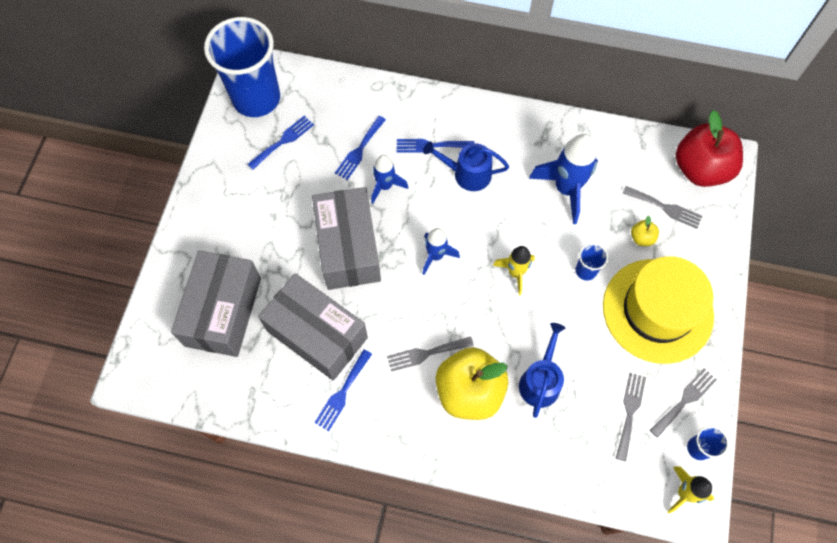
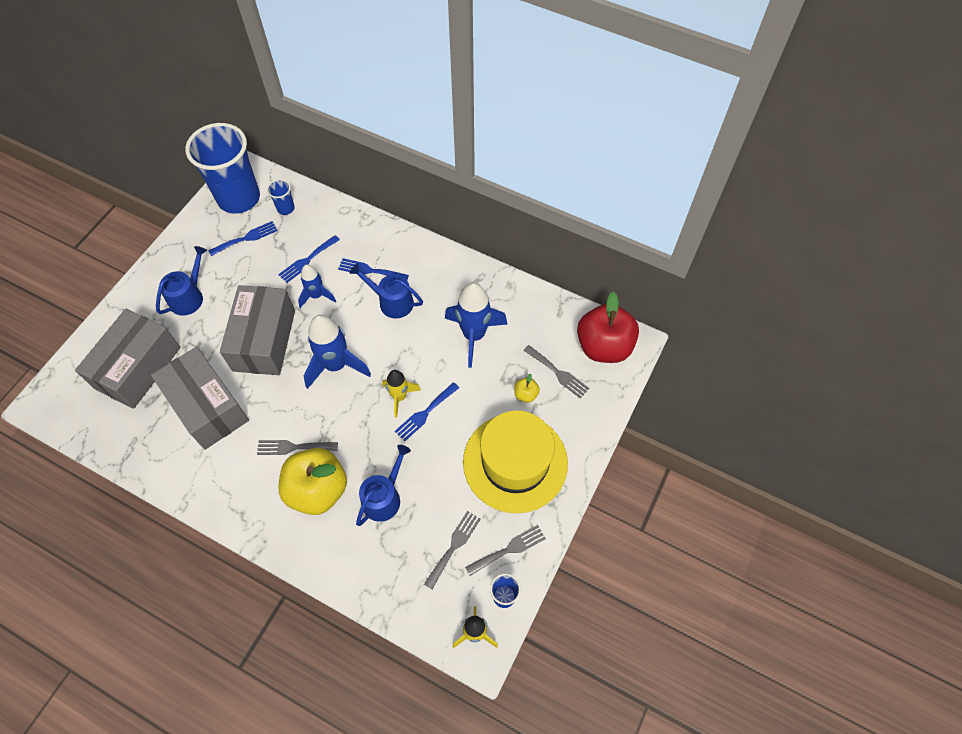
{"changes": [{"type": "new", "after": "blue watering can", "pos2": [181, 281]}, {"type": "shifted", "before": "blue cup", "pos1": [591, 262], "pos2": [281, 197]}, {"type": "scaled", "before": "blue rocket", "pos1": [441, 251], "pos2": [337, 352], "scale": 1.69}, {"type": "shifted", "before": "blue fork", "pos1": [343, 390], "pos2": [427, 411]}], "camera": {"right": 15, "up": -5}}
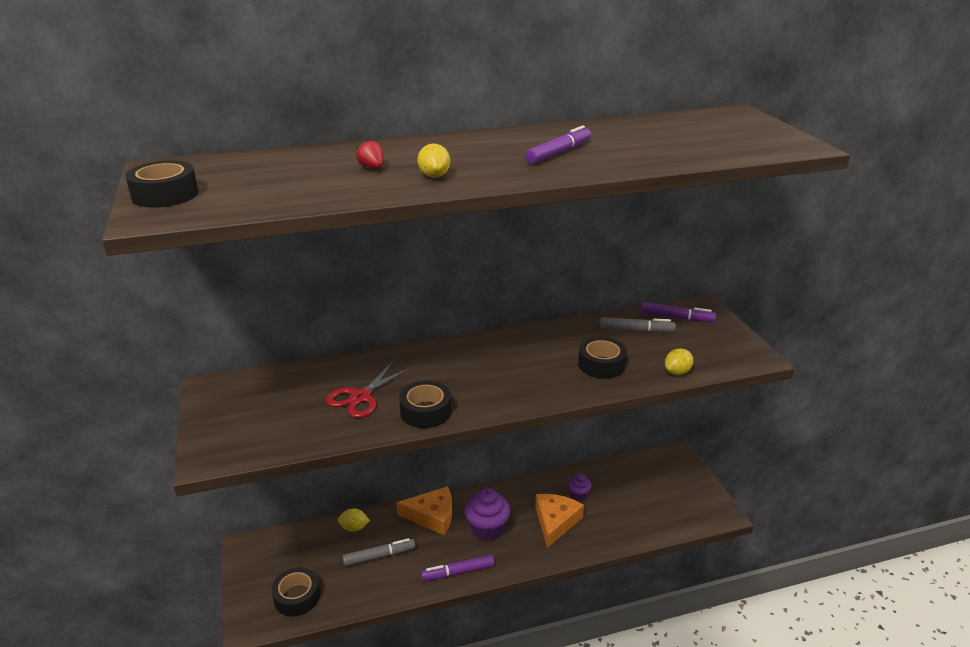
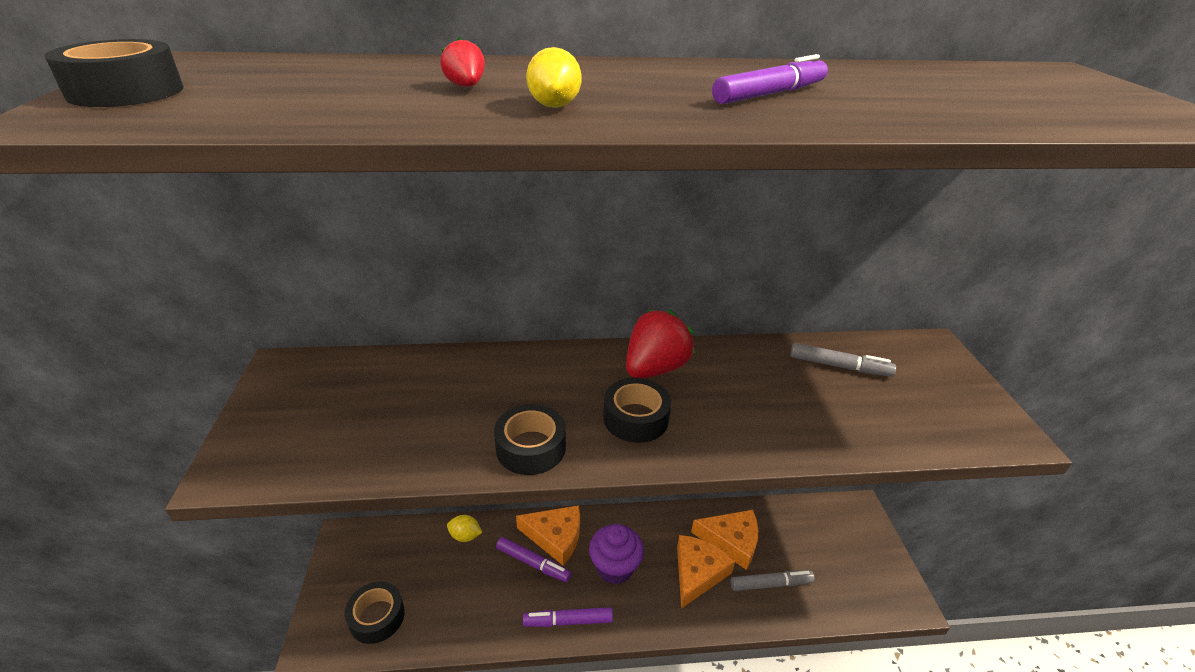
{"changes": [{"type": "shifted", "before": "purple marker", "pos1": [678, 312], "pos2": [533, 559]}, {"type": "shifted", "before": "black tape", "pos1": [602, 358], "pos2": [637, 410]}, {"type": "new", "after": "red strawberry", "pos2": [660, 343]}, {"type": "swapped", "before": "purple cupcake", "after": "orange cheese", "pos1": [580, 487], "pos2": [725, 540]}, {"type": "shifted", "before": "grey marker", "pos1": [378, 552], "pos2": [772, 581]}, {"type": "gone", "before": "red scissors", "pos1": [368, 390]}, {"type": "gone", "before": "yellow lemon", "pos1": [679, 361]}], "camera": {"right": 10, "up": 5}}
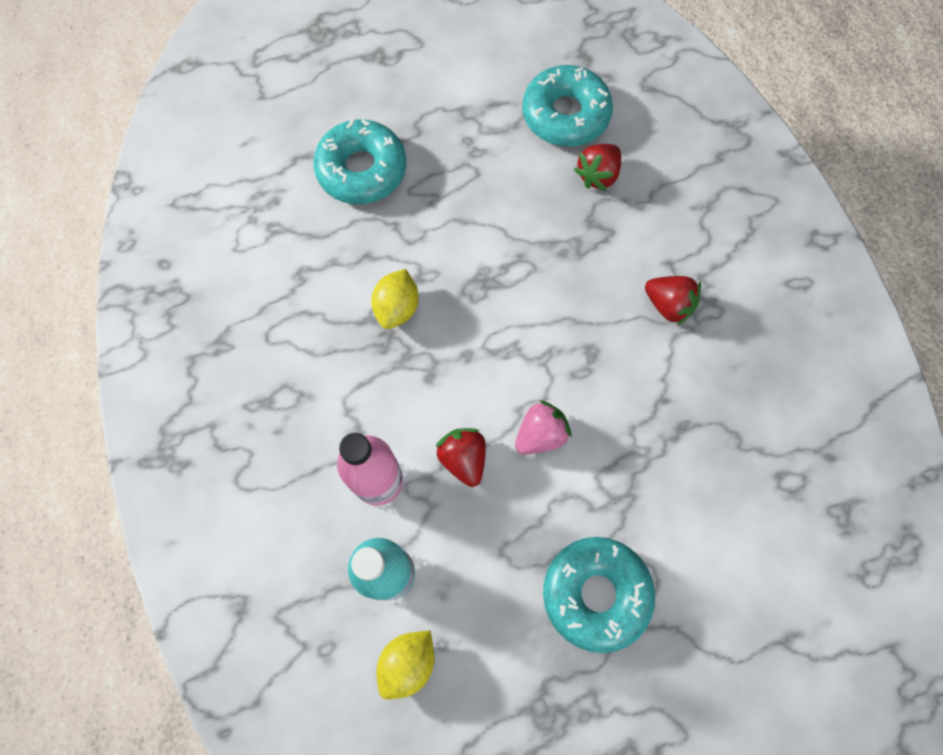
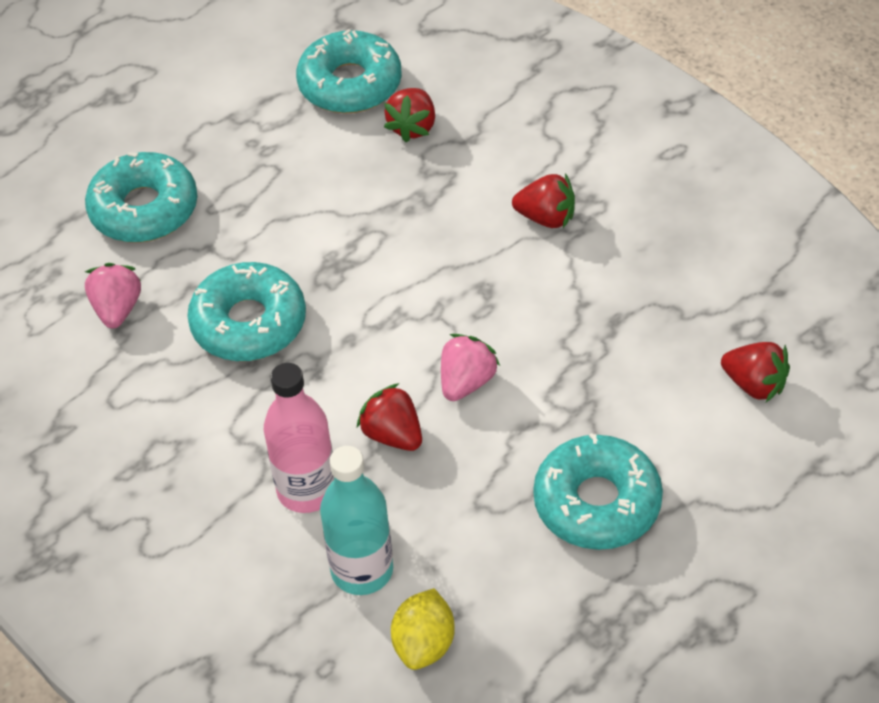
{"changes": [{"type": "new", "after": "pink strawberry", "pos2": [113, 295]}, {"type": "swapped", "before": "yellow lemon", "after": "turquoise donut", "pos1": [395, 299], "pos2": [246, 311]}, {"type": "new", "after": "red strawberry", "pos2": [755, 372]}], "camera": {"right": -20, "up": -20}}
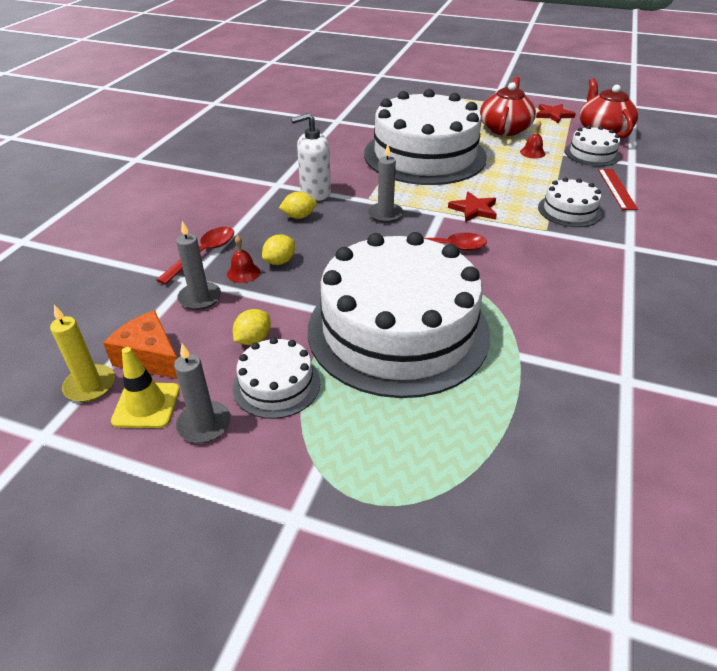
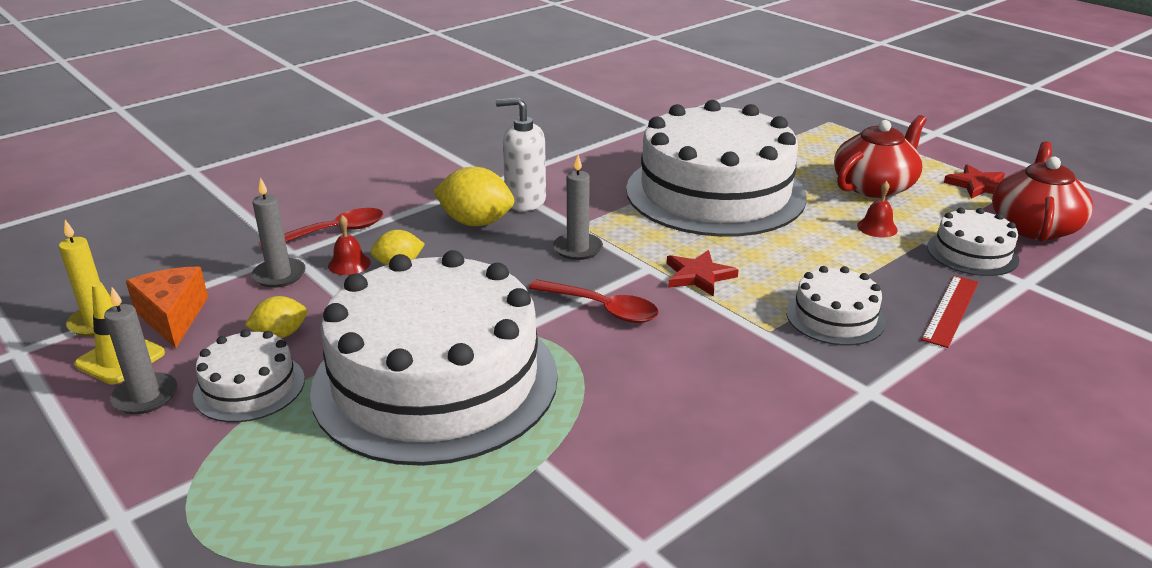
{"changes": [{"type": "scaled", "before": "yellow lemon", "pos1": [298, 205], "pos2": [473, 196], "scale": 1.69}], "camera": {"right": 30, "up": -10}}
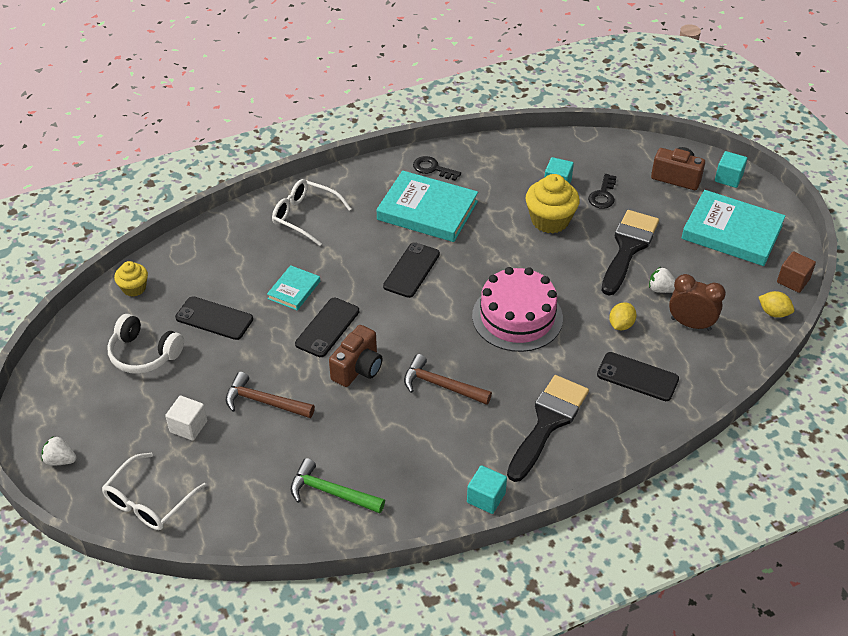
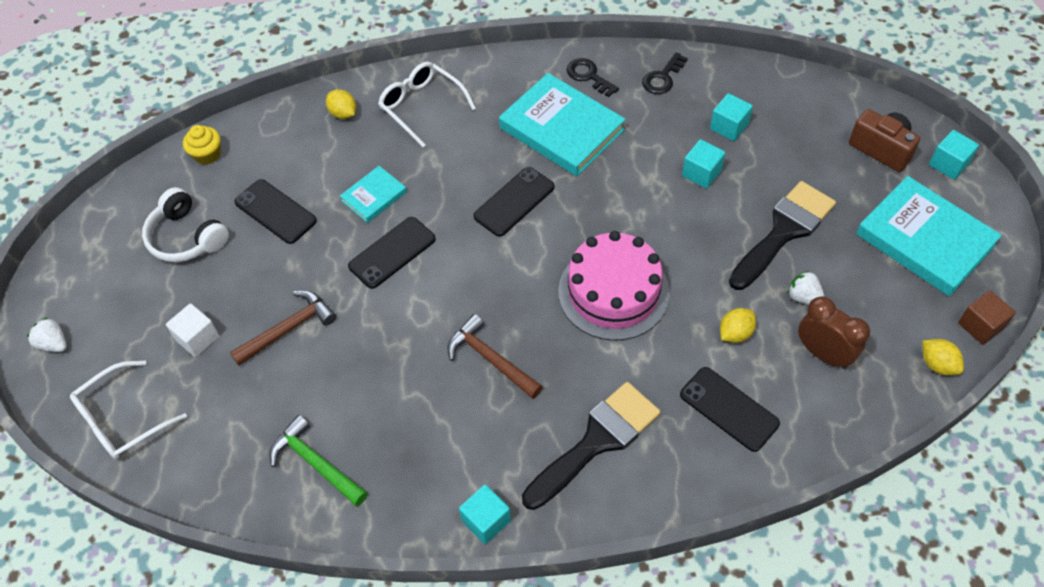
{"changes": [{"type": "rotated", "before": "brown hammer", "pos1": [270, 395], "pos2": [283, 328], "turn": 105}, {"type": "new", "after": "yellow lemon", "pos2": [341, 104]}, {"type": "shifted", "before": "black key", "pos1": [602, 191], "pos2": [665, 73]}, {"type": "swapped", "before": "yellow cupcake", "after": "turquoise cube", "pos1": [553, 203], "pos2": [703, 164]}, {"type": "gone", "before": "brown camera", "pos1": [356, 356]}], "camera": {"right": 20, "up": 10}}
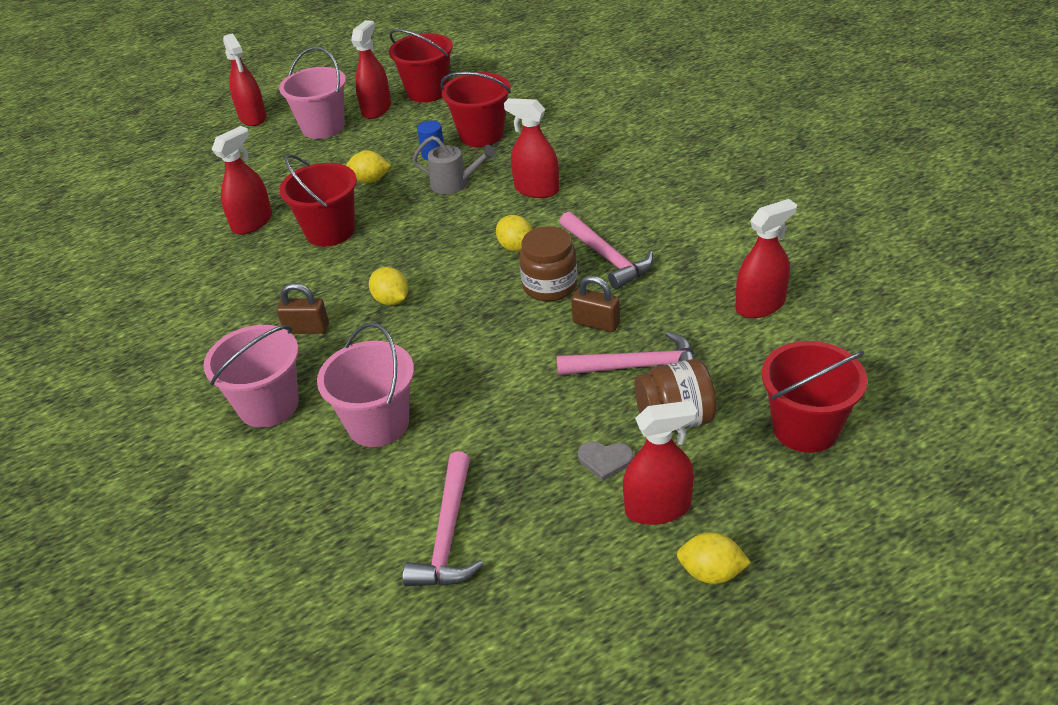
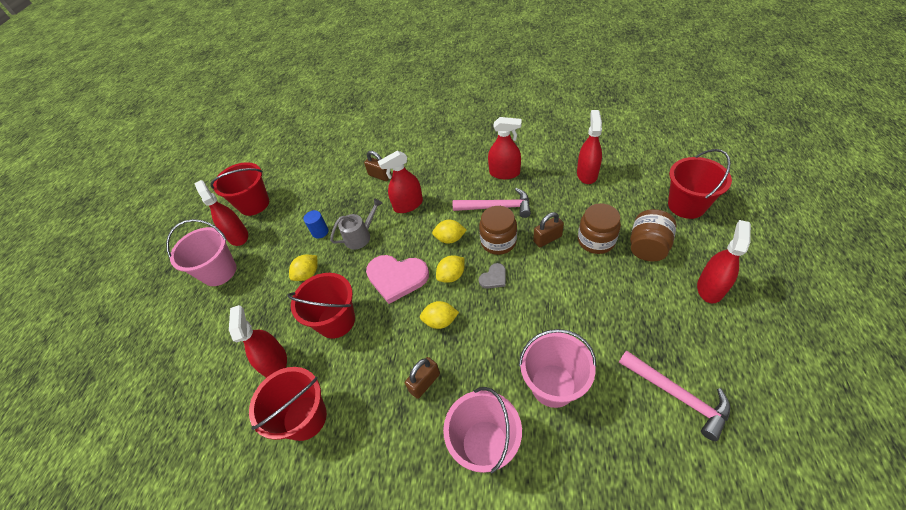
{"changes": [{"type": "shifted", "before": "red bucket", "pos1": [475, 109], "pos2": [288, 404]}, {"type": "new", "after": "brown padlock", "pos2": [378, 166]}, {"type": "new", "after": "pink heart", "pos2": [397, 279]}, {"type": "shifted", "before": "yellow lemon", "pos1": [714, 558], "pos2": [450, 269]}, {"type": "shifted", "before": "grey heart", "pos1": [606, 461], "pos2": [492, 276]}, {"type": "shifted", "before": "red spray bottle", "pos1": [245, 79], "pos2": [505, 148]}, {"type": "swapped", "before": "pink hammer", "after": "brown jar", "pos1": [626, 353], "pos2": [599, 228]}], "camera": {"right": -50, "up": 10}}
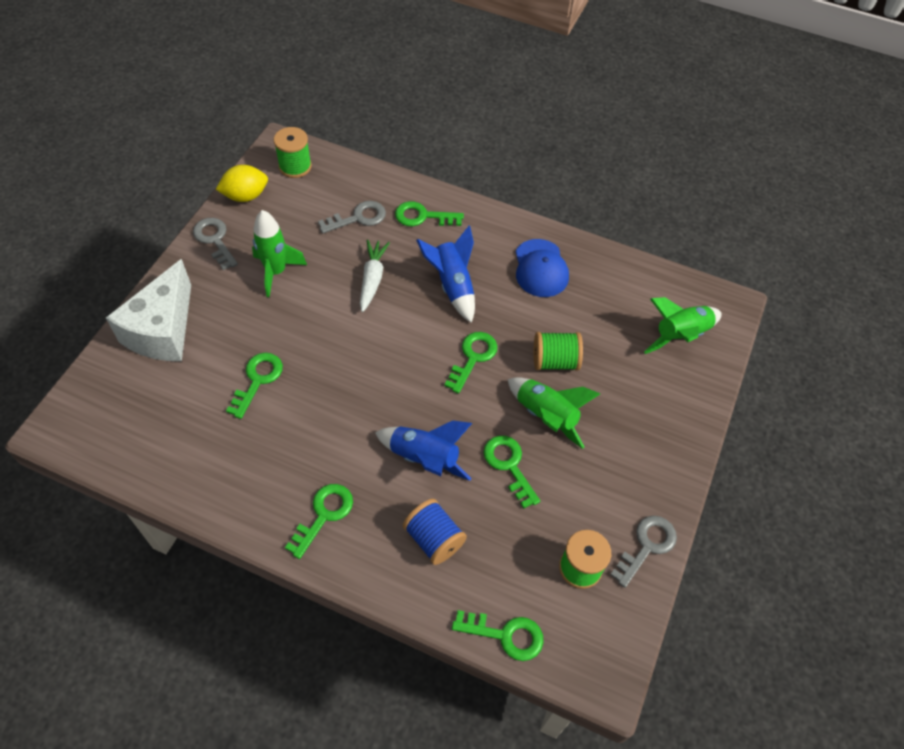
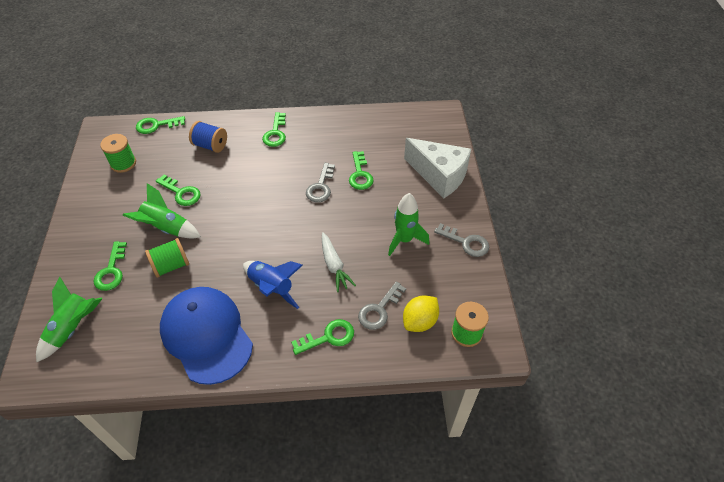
{"changes": [{"type": "shifted", "before": "green key", "pos1": [470, 363], "pos2": [110, 266]}, {"type": "scaled", "before": "blue cap", "pos1": [542, 268], "pos2": [206, 336], "scale": 1.68}, {"type": "shifted", "before": "grey key", "pos1": [643, 552], "pos2": [320, 182]}, {"type": "shifted", "before": "yellow lemon", "pos1": [242, 183], "pos2": [421, 313]}, {"type": "rotated", "before": "white cheese", "pos1": [148, 310], "pos2": [437, 168], "turn": 135}, {"type": "gone", "before": "blue rocket", "pos1": [423, 451]}], "camera": {"right": 155, "up": -5}}
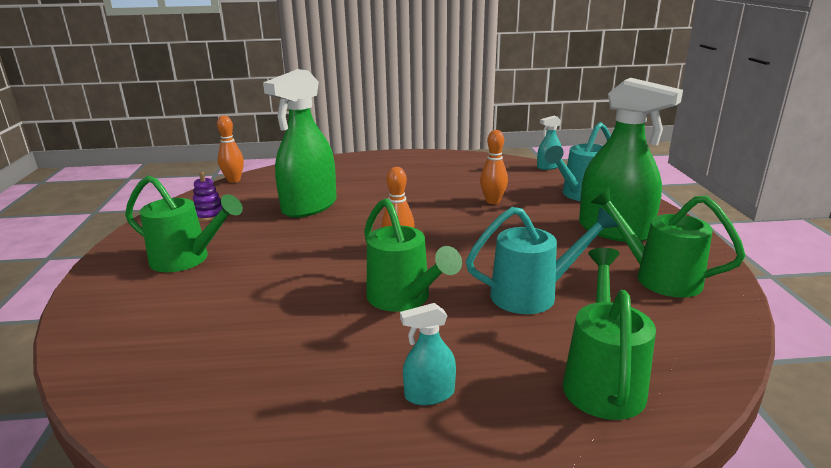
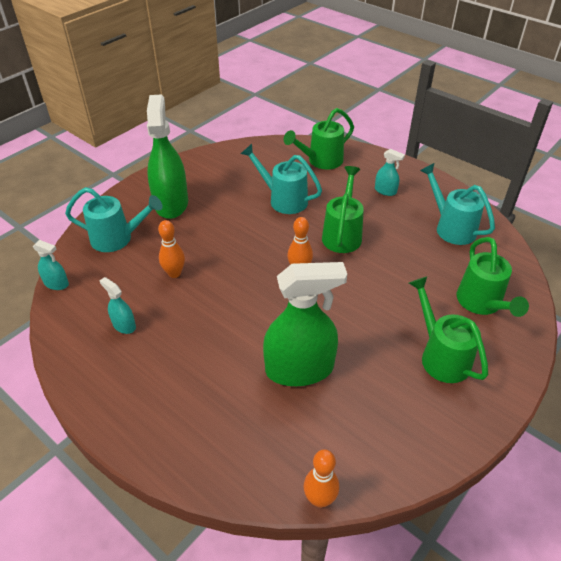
{"changes": [{"type": "new", "after": "turquoise spray bottle", "pos2": [117, 305]}, {"type": "new", "after": "turquoise watering can", "pos2": [457, 204]}, {"type": "shifted", "before": "green watering can", "pos1": [668, 242], "pos2": [493, 277]}, {"type": "gone", "before": "purple stacking toy", "pos1": [207, 196]}], "camera": {"right": -135, "up": 20}}
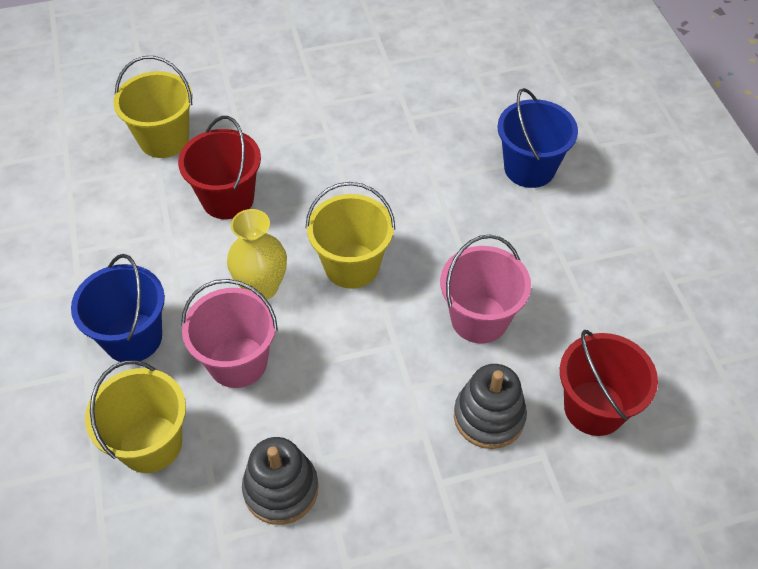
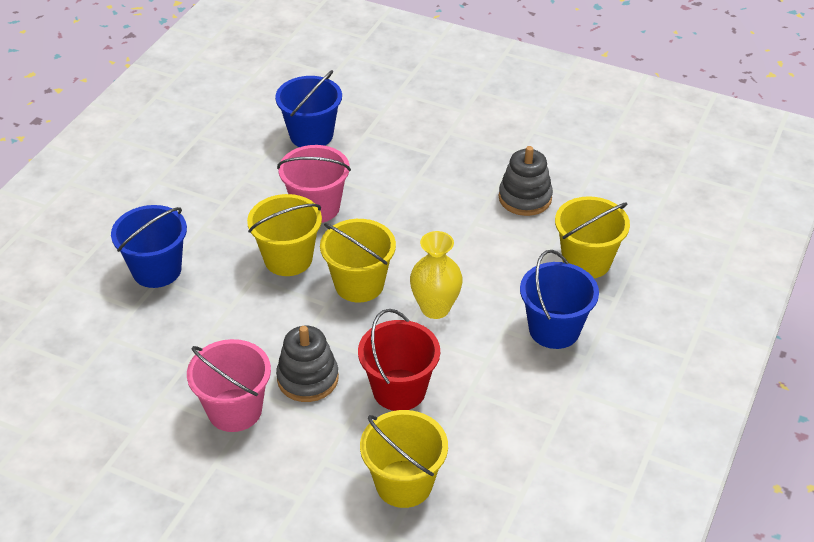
{"changes": [{"type": "shifted", "before": "pink bucket", "pos1": [229, 333], "pos2": [229, 385]}, {"type": "new", "after": "yellow bucket", "pos2": [284, 235]}, {"type": "repainted", "before": "red bucket", "after": "blue bucket", "pos1": [609, 383], "pos2": [308, 108]}, {"type": "shifted", "before": "grey stacking toy", "pos1": [490, 406], "pos2": [307, 364]}], "camera": {"right": -140, "up": -10}}
